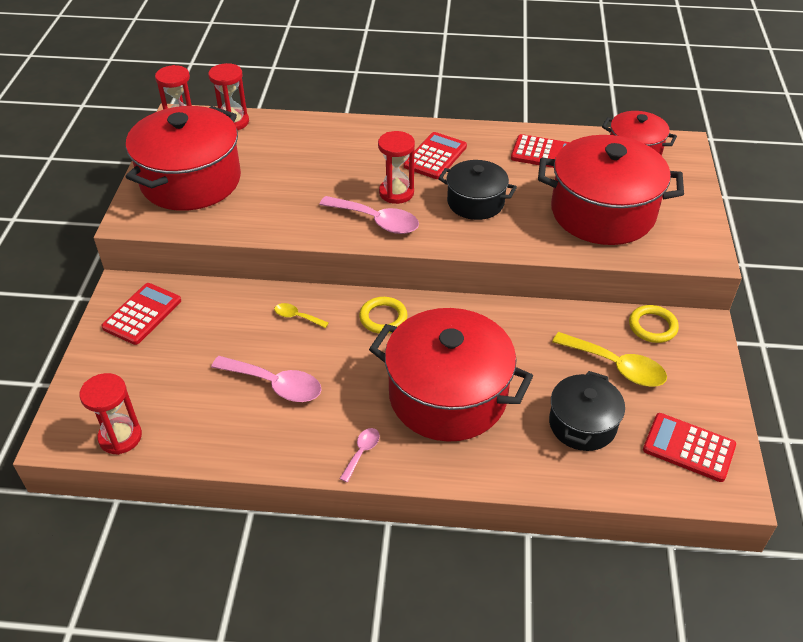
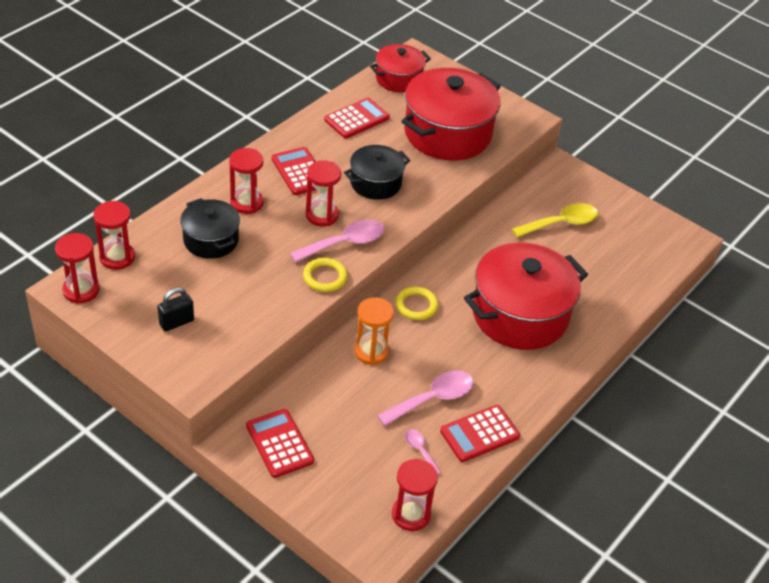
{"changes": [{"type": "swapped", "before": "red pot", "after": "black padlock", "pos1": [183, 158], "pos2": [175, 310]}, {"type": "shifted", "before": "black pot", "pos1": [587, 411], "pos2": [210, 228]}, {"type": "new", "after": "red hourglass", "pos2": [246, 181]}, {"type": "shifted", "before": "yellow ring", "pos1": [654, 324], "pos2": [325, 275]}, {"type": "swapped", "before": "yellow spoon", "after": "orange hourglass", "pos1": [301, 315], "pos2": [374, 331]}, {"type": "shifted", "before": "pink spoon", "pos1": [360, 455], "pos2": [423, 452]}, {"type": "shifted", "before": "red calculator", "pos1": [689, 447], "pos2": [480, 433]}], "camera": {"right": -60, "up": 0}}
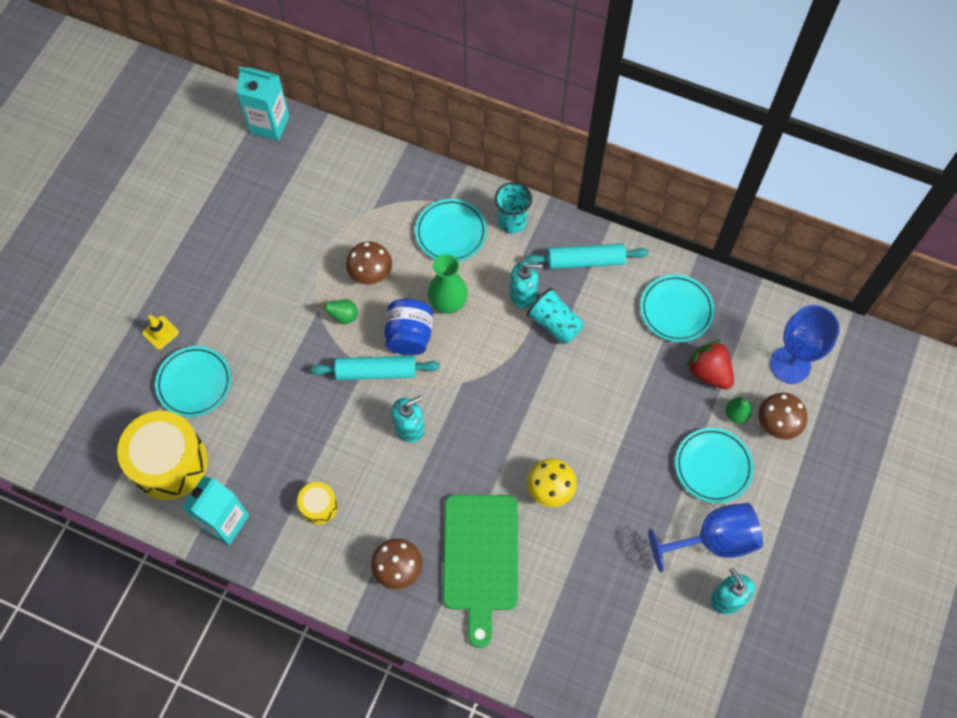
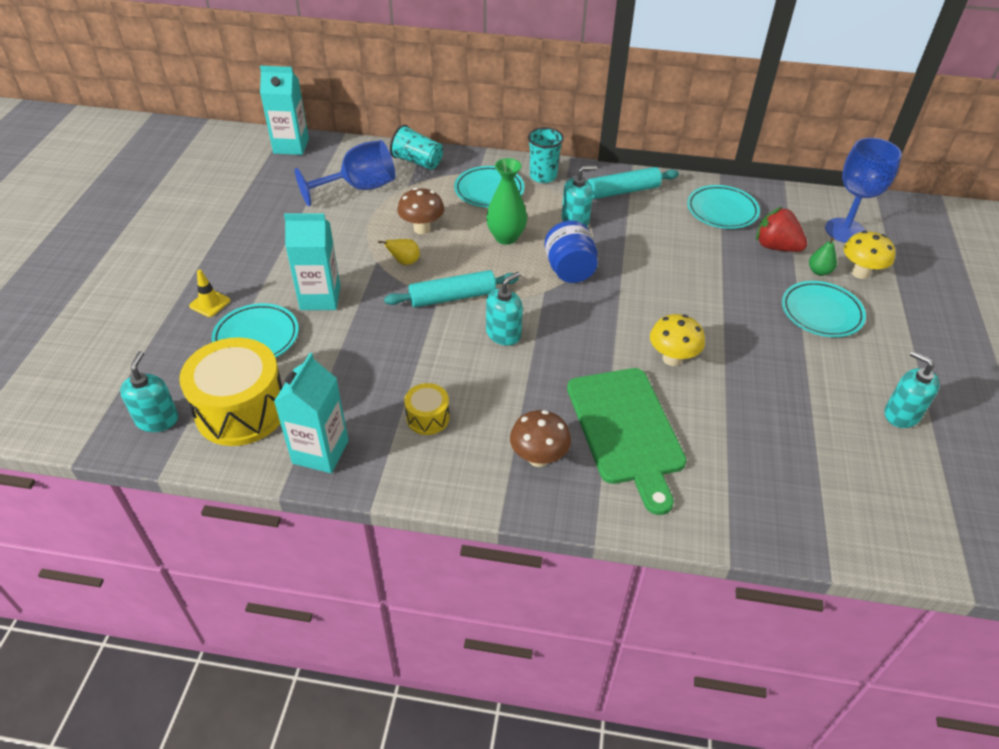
{"changes": [{"type": "new", "after": "turquoise soap dispenser", "pos2": [149, 391]}, {"type": "new", "after": "turquoise carton", "pos2": [312, 261]}, {"type": "shifted", "before": "blue goblet", "pos1": [705, 537], "pos2": [345, 173]}, {"type": "repainted", "before": "green pear", "after": "yellow pear", "pos1": [337, 311], "pos2": [399, 252]}, {"type": "shifted", "before": "turquoise cup", "pos1": [555, 316], "pos2": [416, 147]}, {"type": "shifted", "before": "blue jar", "pos1": [408, 327], "pos2": [571, 251]}, {"type": "repainted", "before": "brown mushroom", "after": "yellow mushroom", "pos1": [782, 416], "pos2": [869, 255]}], "camera": {"right": -15, "up": -20}}
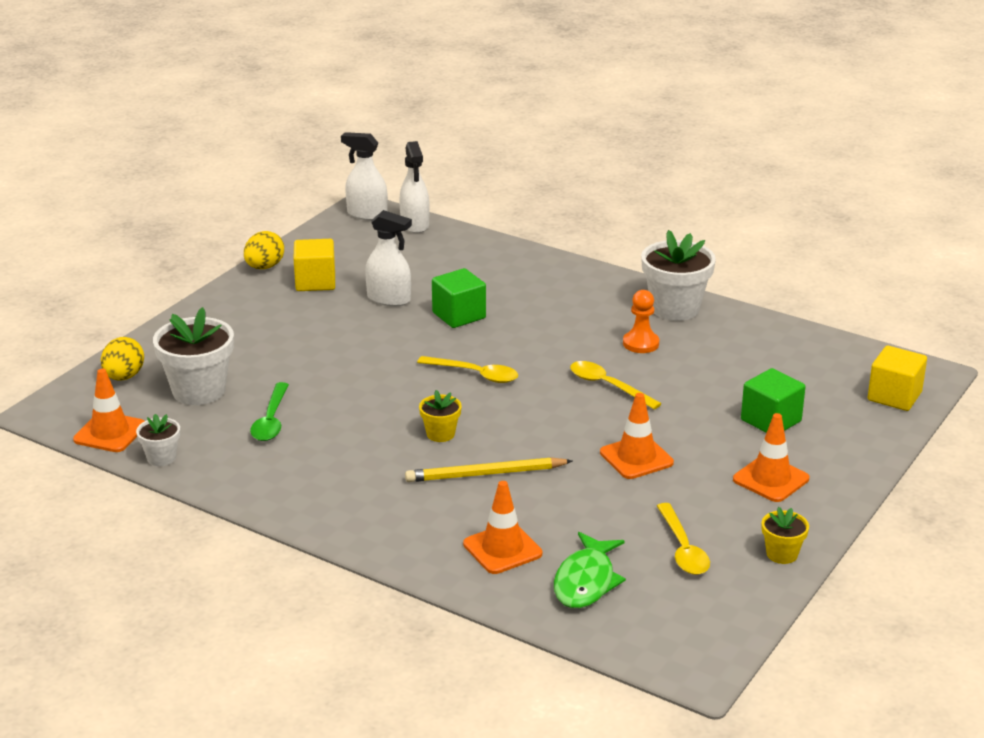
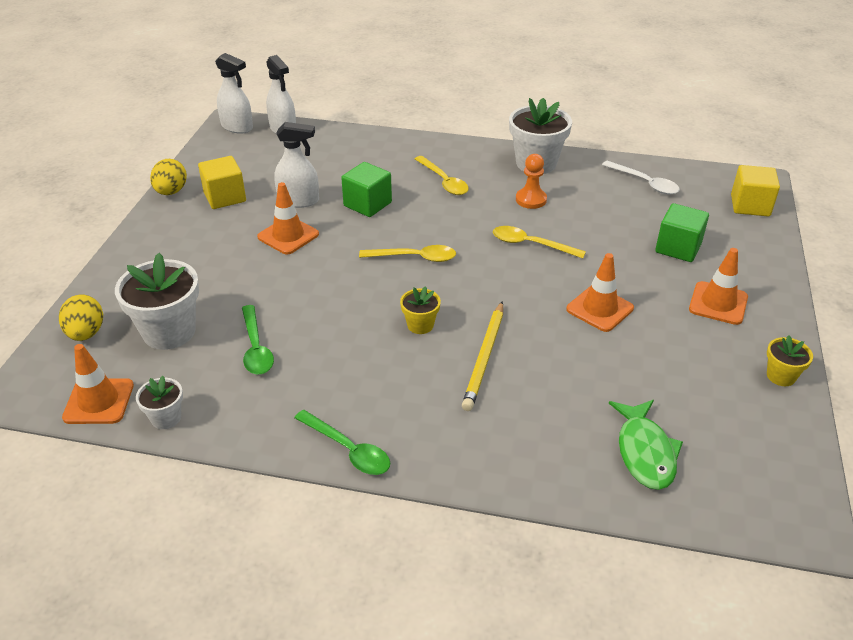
{"changes": [{"type": "rotated", "before": "white spray bottle", "pos1": [364, 176], "pos2": [234, 93], "turn": -150}, {"type": "shifted", "before": "orange traffic cone", "pos1": [502, 527], "pos2": [288, 218]}, {"type": "new", "after": "green spoon", "pos2": [342, 442]}, {"type": "shifted", "before": "yellow spoon", "pos1": [683, 539], "pos2": [442, 175]}, {"type": "rotated", "before": "yellow pencil", "pos1": [489, 469], "pos2": [482, 356], "turn": -45}, {"type": "new", "after": "white spoon", "pos2": [641, 177]}], "camera": {"right": -20, "up": 10}}
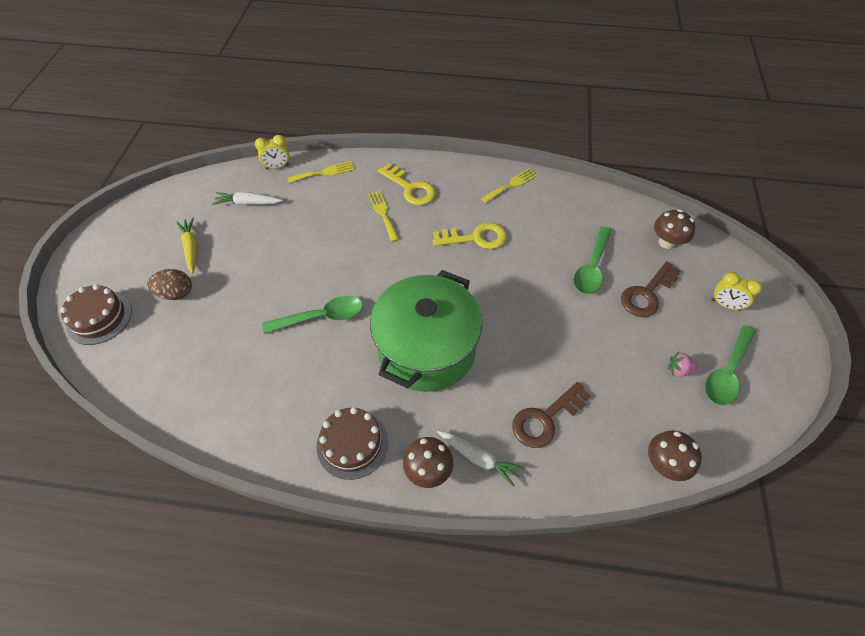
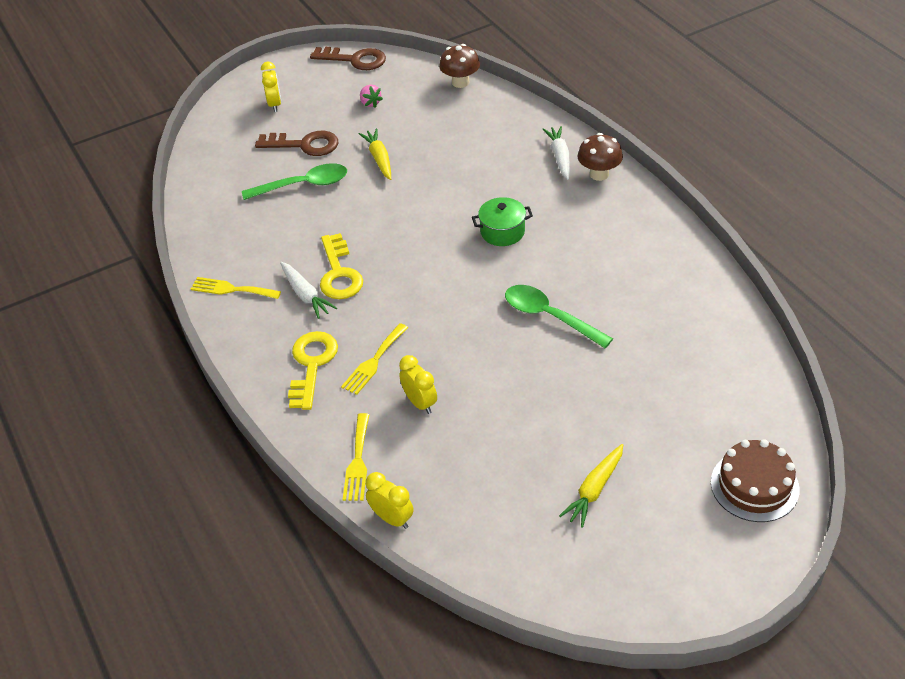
{"changes": [{"type": "shifted", "before": "white carrot", "pos1": [247, 198], "pos2": [308, 290]}, {"type": "shifted", "before": "brown key", "pos1": [551, 415], "pos2": [348, 58]}, {"type": "rotated", "before": "yellow key", "pos1": [470, 235], "pos2": [341, 266], "turn": -150}, {"type": "rotated", "before": "yellow fork", "pos1": [321, 172], "pos2": [356, 457], "turn": -120}, {"type": "new", "after": "yellow carrot", "pos2": [375, 154]}, {"type": "new", "after": "yellow clock", "pos2": [418, 384]}, {"type": "scaled", "before": "green pot", "pos1": [426, 331], "pos2": [502, 221], "scale": 0.42}, {"type": "gone", "before": "brown egg", "pos1": [169, 284]}, {"type": "gone", "before": "brown cake", "pos1": [352, 443]}, {"type": "gone", "before": "brown mushroom", "pos1": [674, 229]}, {"type": "gone", "before": "green spoon", "pos1": [730, 365]}], "camera": {"right": -125, "up": -10}}
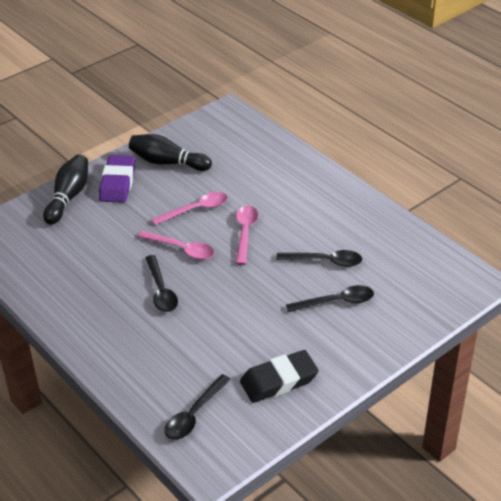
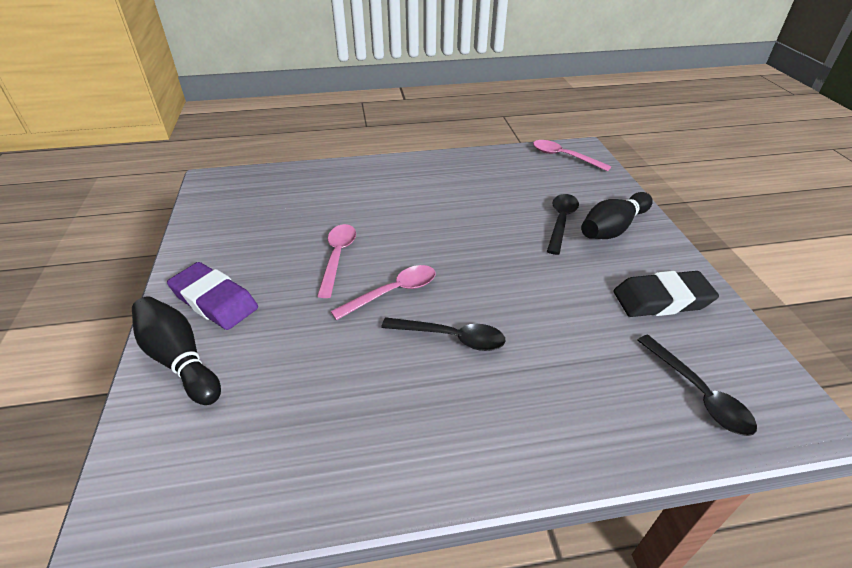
{"changes": [{"type": "shifted", "before": "pink spoon", "pos1": [247, 235], "pos2": [572, 155]}, {"type": "shifted", "before": "black bowling pin", "pos1": [170, 152], "pos2": [617, 215]}, {"type": "rotated", "before": "black eraser", "pos1": [279, 376], "pos2": [666, 294], "turn": 75}, {"type": "gone", "before": "black spoon", "pos1": [319, 258]}], "camera": {"right": -60, "up": 0}}
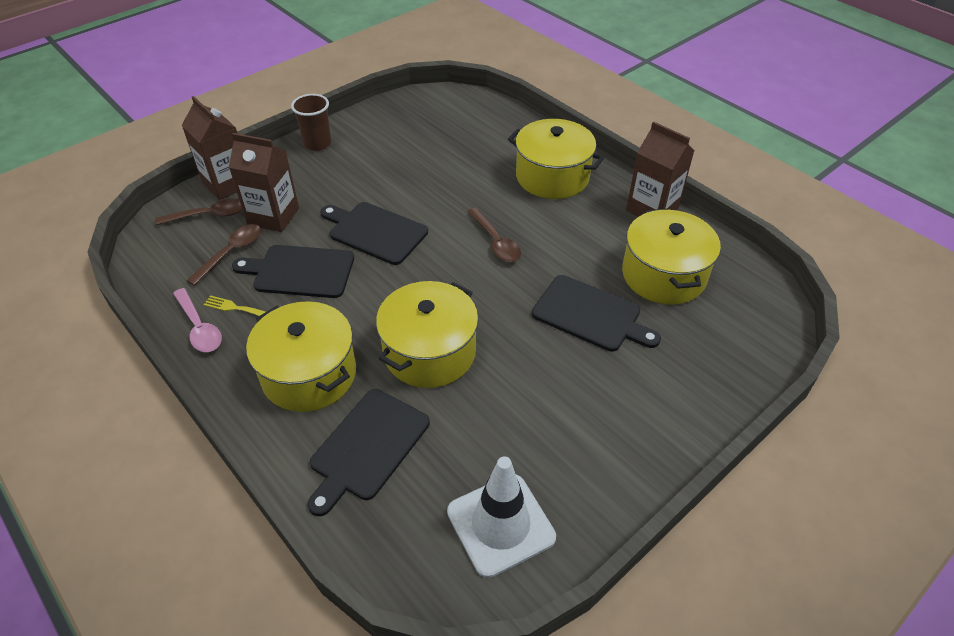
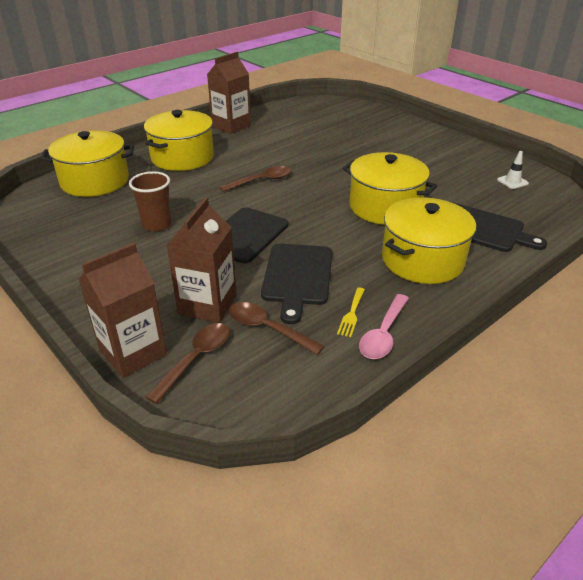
{"changes": [{"type": "shifted", "before": "yellow pot", "pos1": [671, 257], "pos2": [87, 163]}, {"type": "shifted", "before": "brown cup", "pos1": [311, 122], "pos2": [150, 201]}, {"type": "rotated", "before": "brown spoon", "pos1": [198, 211], "pos2": [187, 363], "turn": 45}, {"type": "rotated", "before": "pink spoon", "pos1": [197, 320], "pos2": [384, 326], "turn": 150}, {"type": "scaled", "before": "white traffic cone", "pos1": [501, 517], "pos2": [513, 170], "scale": 0.44}, {"type": "gone", "before": "black cutting board", "pos1": [596, 313]}], "camera": {"right": -90, "up": -10}}
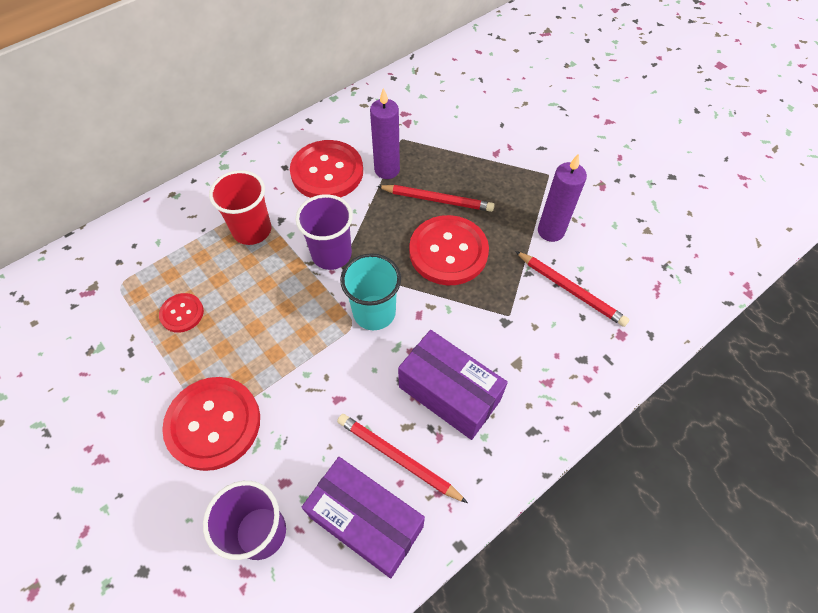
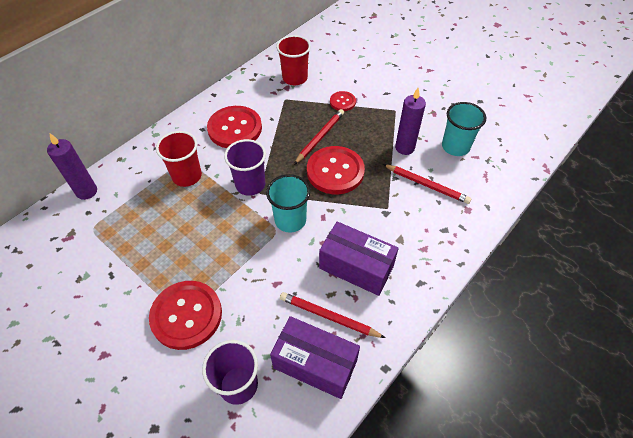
{"changes": [{"type": "shifted", "before": "purple candle", "pos1": [385, 133], "pos2": [72, 166]}, {"type": "new", "after": "red cup", "pos2": [293, 60]}, {"type": "rotated", "before": "red pencil", "pos1": [436, 198], "pos2": [319, 137], "turn": -60}, {"type": "shifted", "before": "red button", "pos1": [181, 313], "pos2": [343, 101]}, {"type": "new", "after": "turquoise cup", "pos2": [464, 129]}], "camera": {"right": -10, "up": -5}}
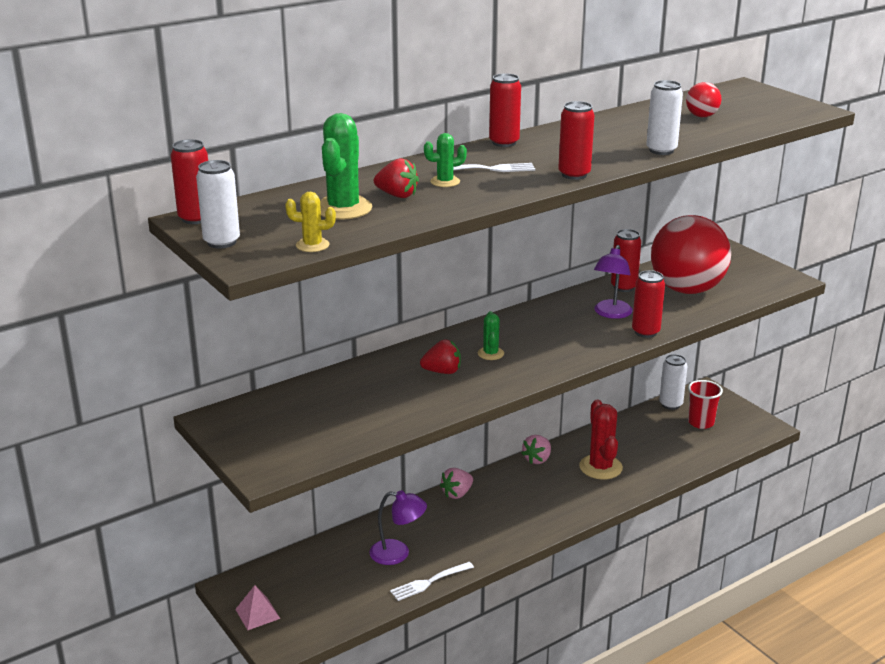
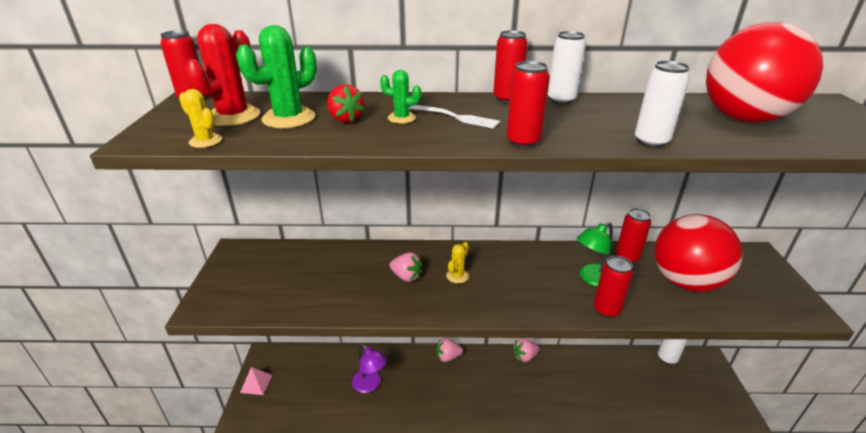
{"changes": [{"type": "shifted", "before": "red cactus", "pos1": [601, 440], "pos2": [222, 75]}, {"type": "repainted", "before": "red strawberry", "after": "pink strawberry", "pos1": [440, 357], "pos2": [406, 267]}, {"type": "repainted", "before": "green cactus", "after": "yellow cactus", "pos1": [491, 335], "pos2": [457, 262]}, {"type": "shifted", "before": "white can", "pos1": [218, 204], "pos2": [567, 67]}, {"type": "repainted", "before": "purple lamp", "after": "green lamp", "pos1": [613, 282], "pos2": [595, 254]}, {"type": "scaled", "before": "red ball", "pos1": [704, 99], "pos2": [764, 72], "scale": 2.42}, {"type": "gone", "before": "white fork", "pos1": [432, 581]}, {"type": "gone", "before": "red cup", "pos1": [705, 404]}], "camera": {"right": 35, "up": 5}}
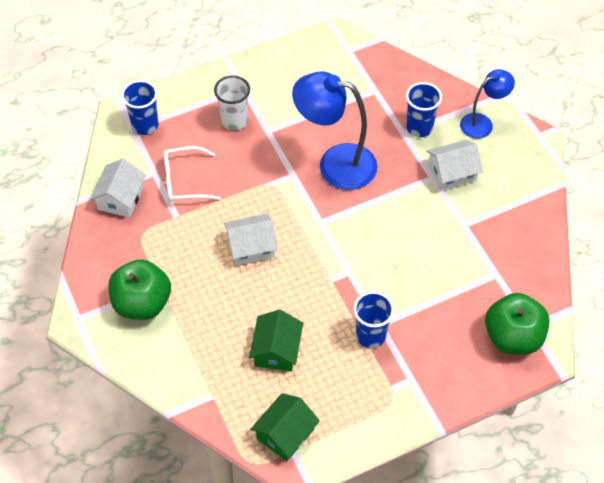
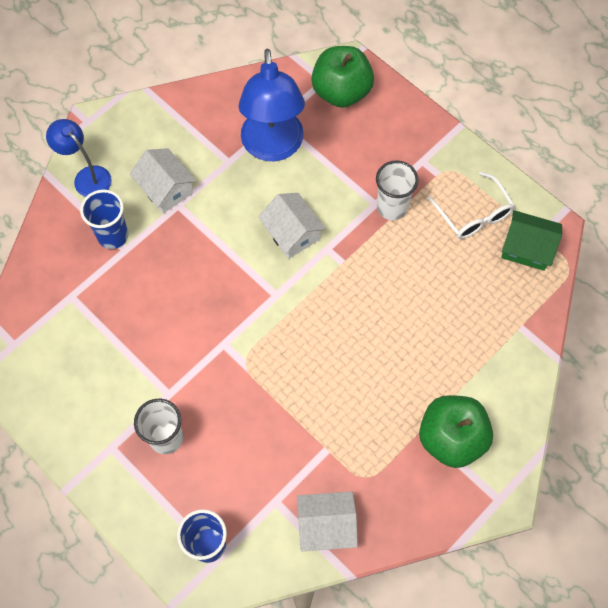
{"changes": [{"type": "shifted", "before": "blue lamp", "pos1": [334, 131], "pos2": [272, 105]}, {"type": "shifted", "before": "white house", "pos1": [251, 239], "pos2": [292, 226]}, {"type": "repainted", "before": "blue cup", "after": "white cup", "pos1": [373, 319], "pos2": [397, 190]}, {"type": "shifted", "before": "white glasses", "pos1": [192, 174], "pos2": [471, 205]}, {"type": "gone", "before": "green house", "pos1": [276, 340]}], "camera": {"right": -110, "up": 10}}
